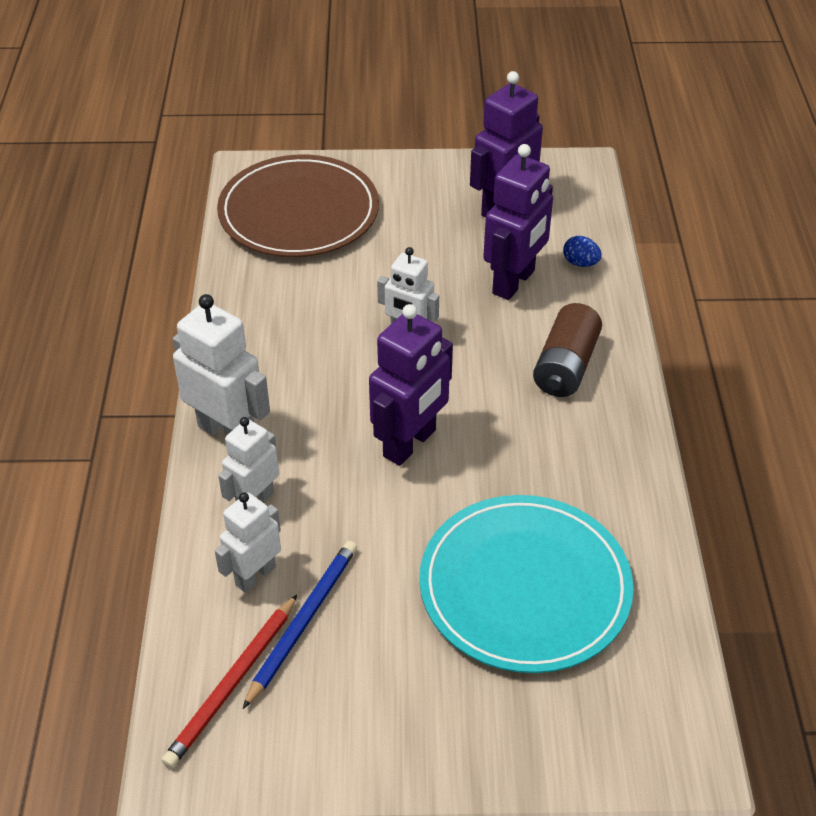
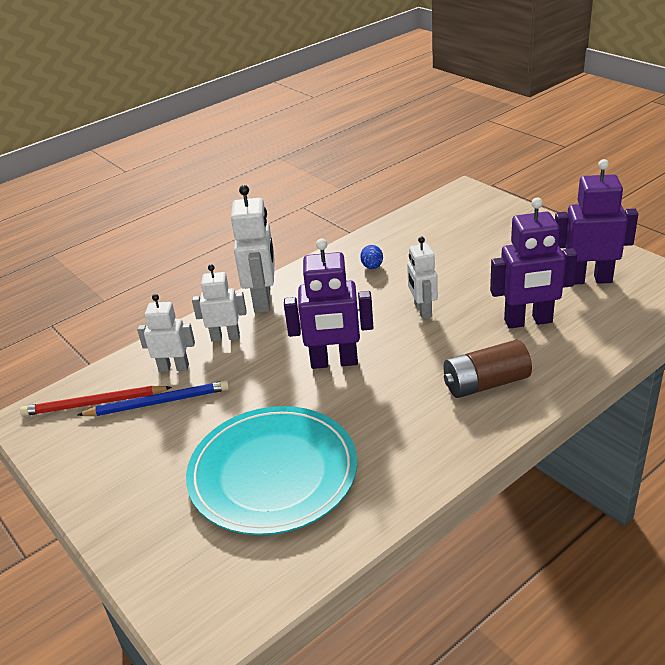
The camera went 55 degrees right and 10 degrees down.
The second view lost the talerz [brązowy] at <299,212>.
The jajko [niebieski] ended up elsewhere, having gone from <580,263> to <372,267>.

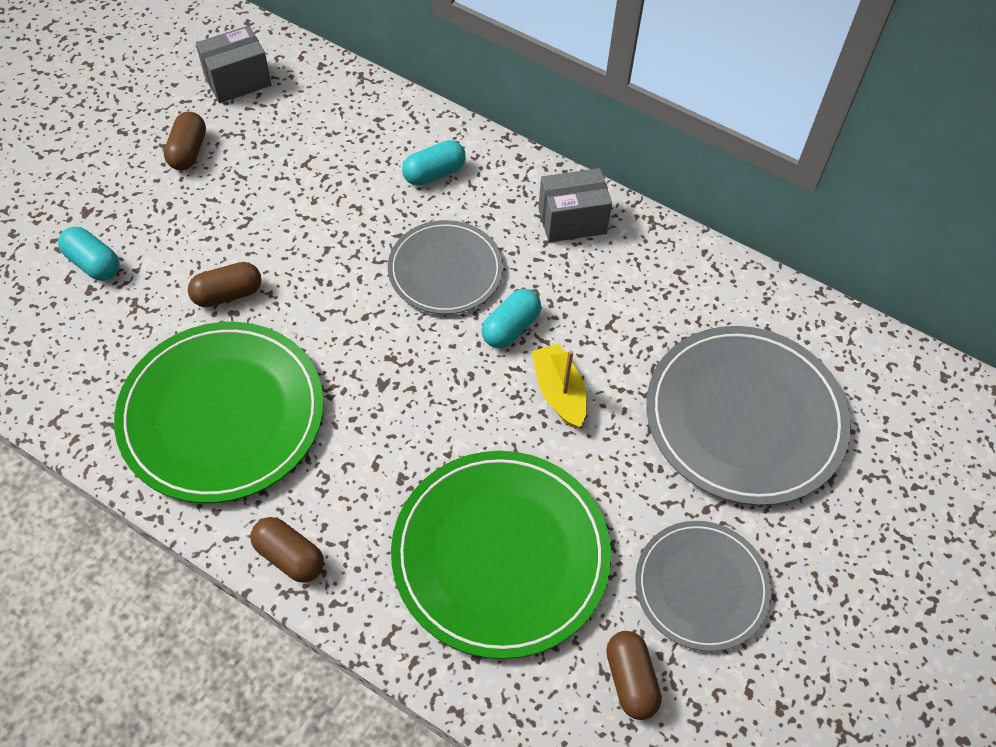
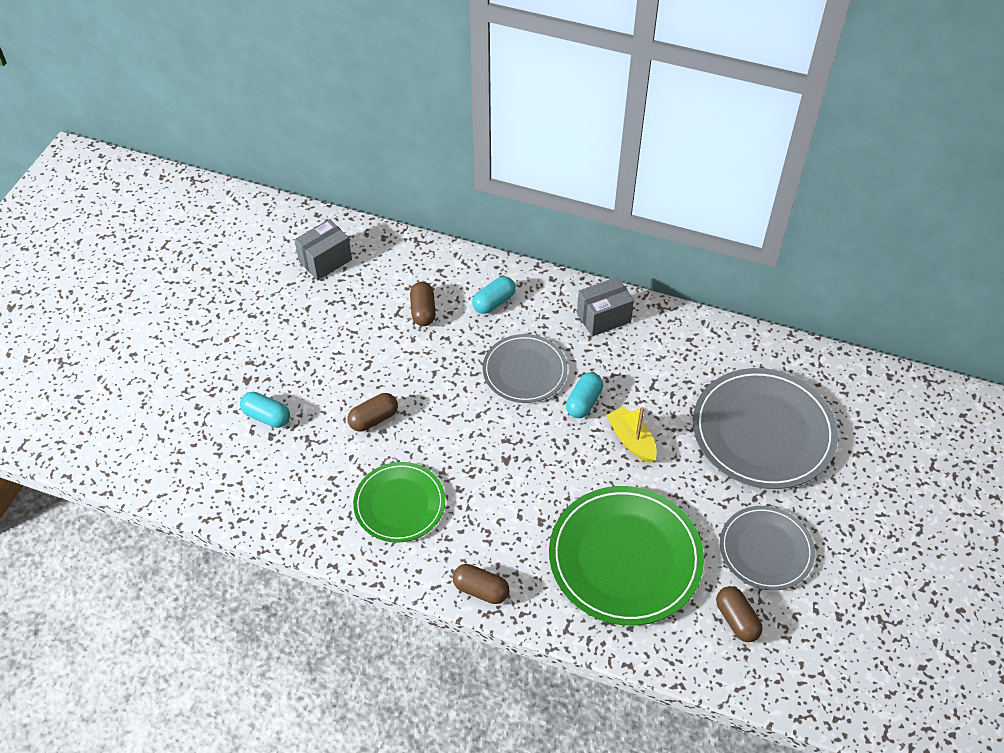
The camera went 10 degrees left and 5 degrees down.
The kapsułka [brązowy] ended up elsewhere, having gone from <188,151> to <423,311>.
The size of the talerz [zielony] at <222,414> changed by a factor of 0.61.

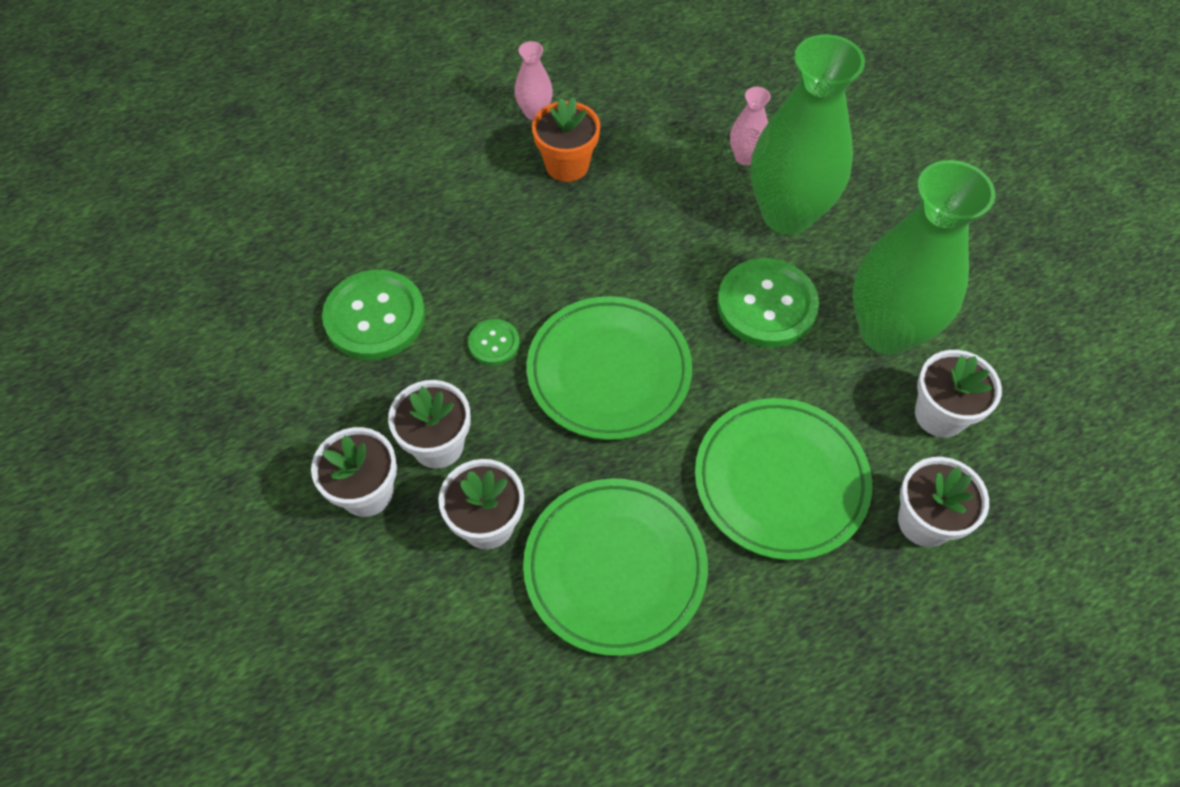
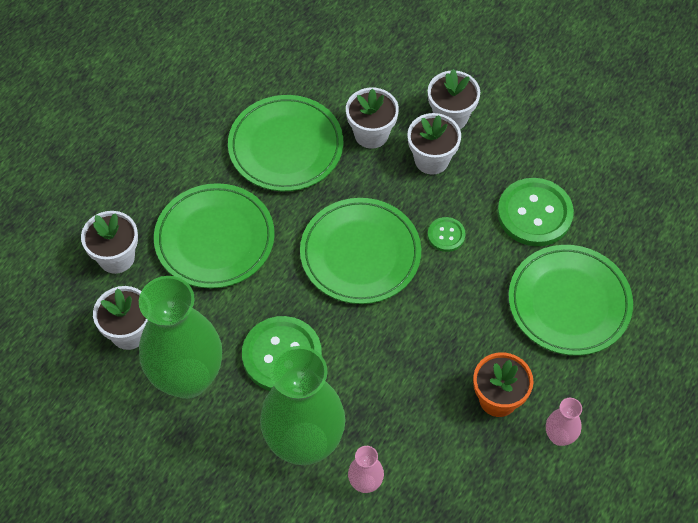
The camera went 150 degrees right and 0 degrees up.
The second view gained the talerz [zielony] at <569,303>.

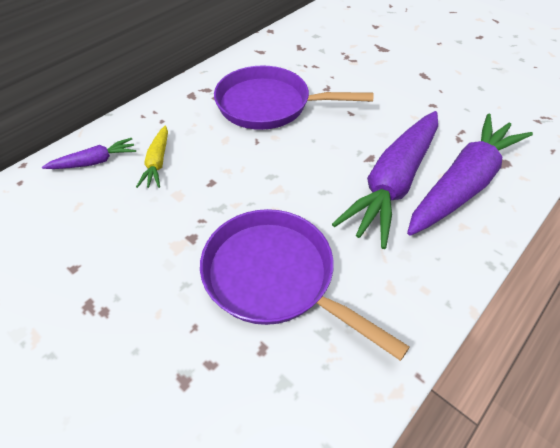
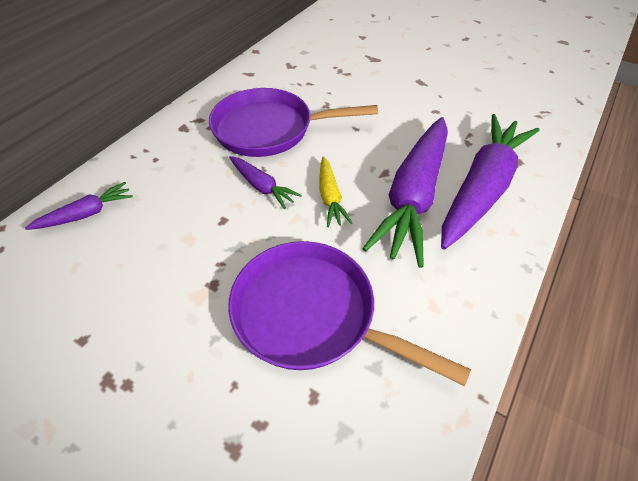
The camera went 10 degrees left and 0 degrees up.
The second view gained the marchewka [fioletowy] at <262,186>.
The marchewka [żółty] ended up elsewhere, having gone from <157,162> to <330,197>.

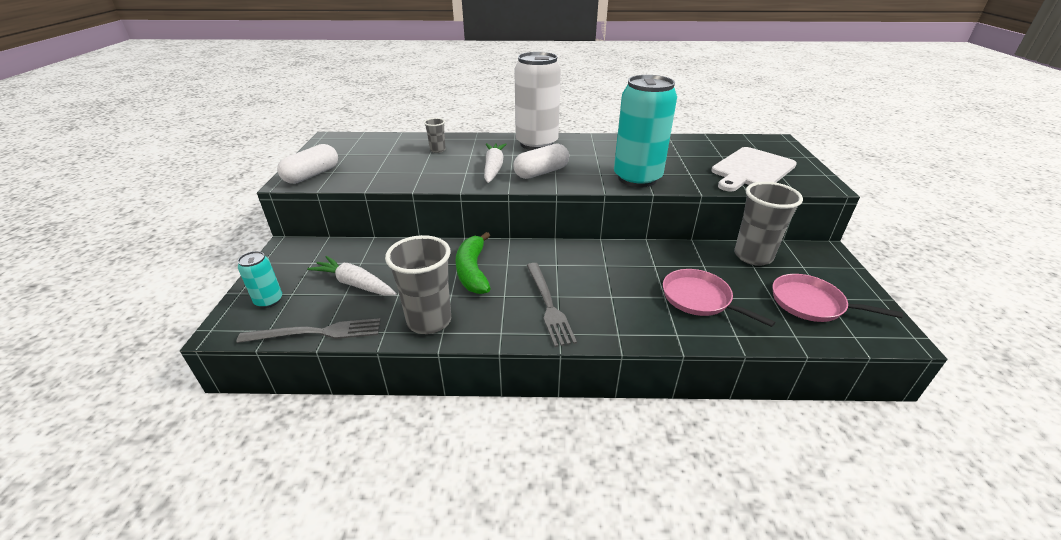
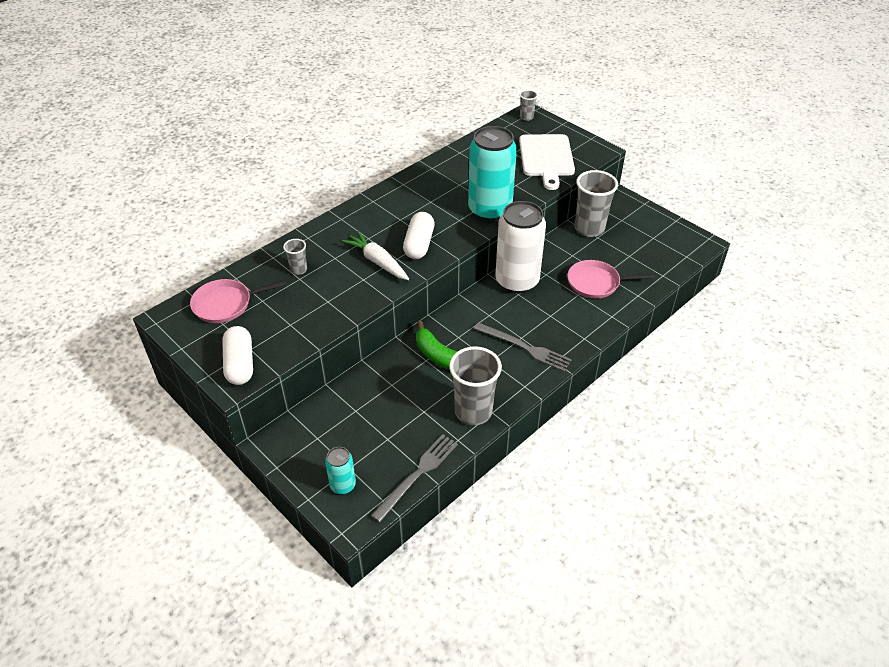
The camera went 45 degrees left and 10 degrees up.
The second view lost the marchewka [biały] at <355,284>.
The second view gained the szklanka [szary] at <526,117>.
The puszka [biały] ended up elsewhere, having gone from <536,144> to <517,281>.
The patelnia [różowy] ended up elsewhere, having gone from <811,303> to <225,304>.

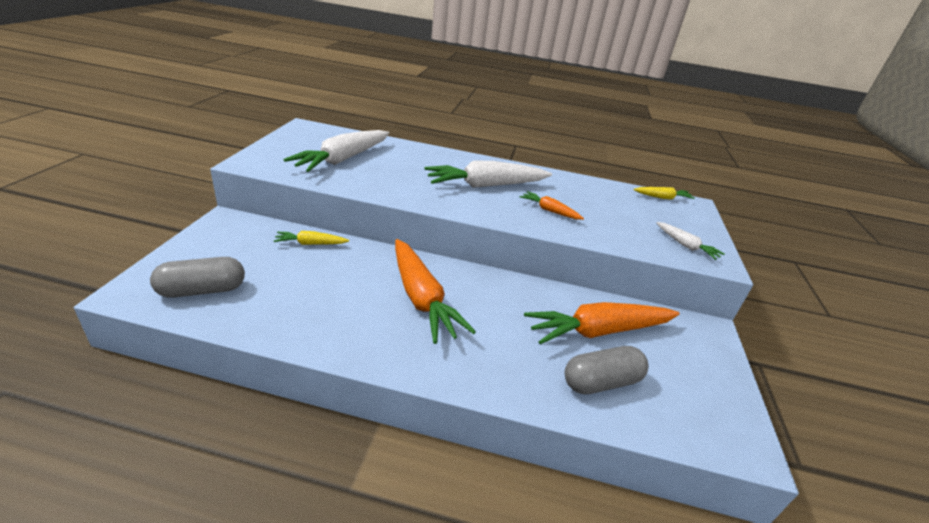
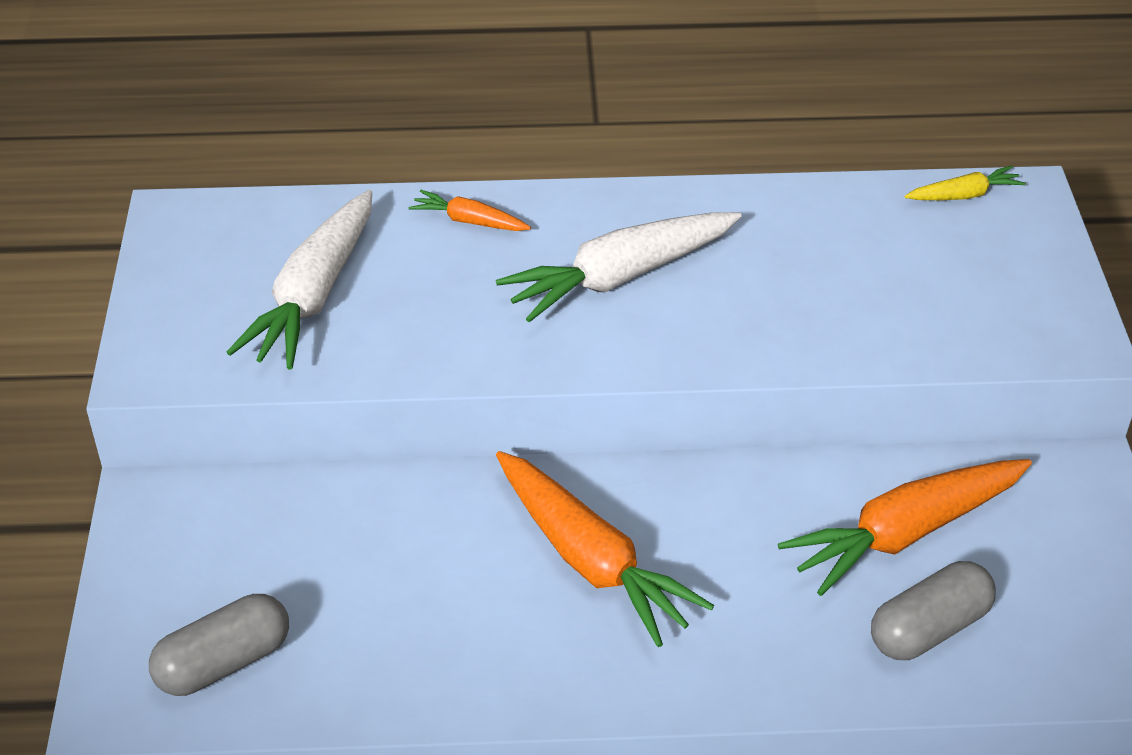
The camera went 10 degrees left and 10 degrees up.
The second view lost the marchewka [żółty] at <311,244>.
The second view lost the marchewka [biały] at <685,245>.
The marchewka [pomarańczowy] ended up elsewhere, having gone from <549,211> to <469,221>.

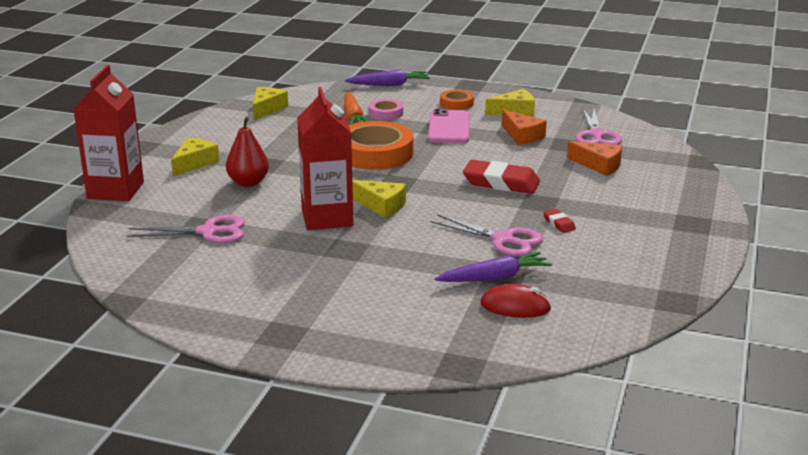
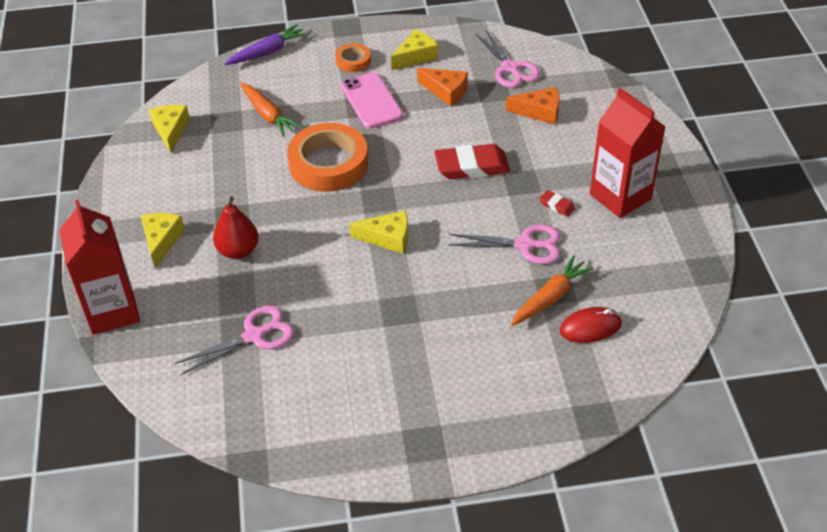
The camera went 25 degrees left and 20 degrees up.
The second view lost the taśma klejąca [różowy] at <386,113>.
The karton mleka [czerwony] ended up elsewhere, having gone from <327,218> to <620,196>.
What was the marchewka [fioletowy] at <494,277> turned into the marchewka [pomarańczowy] at <550,297>.

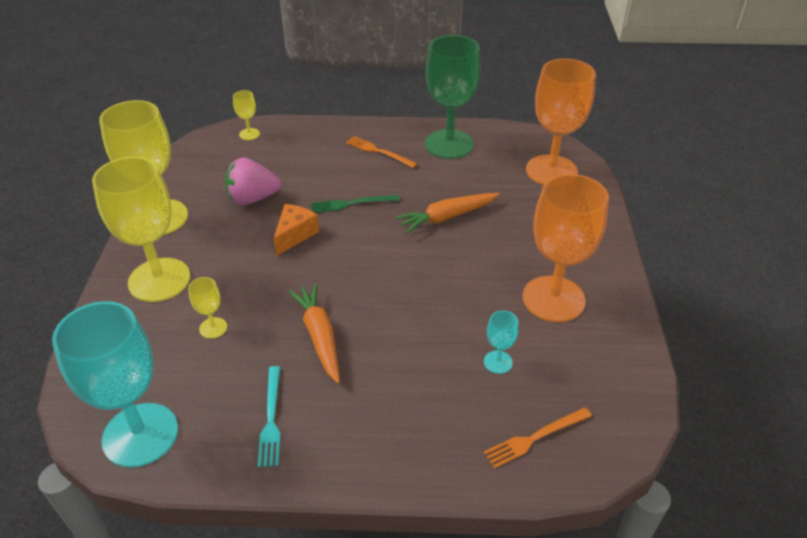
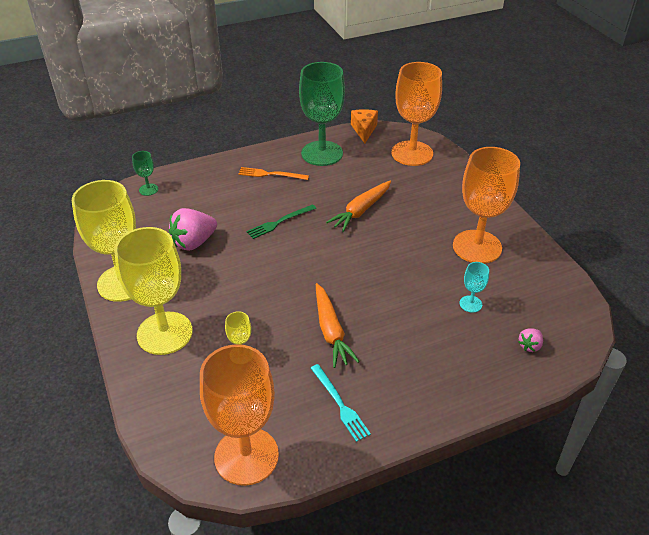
The camera went 25 degrees left and 0 degrees up.
The ser [pomarańczowy] ended up elsewhere, having gone from <295,235> to <364,130>.
Where the widelec [pomarańczowy] stood at <535,438>, the truskawka [różowy] came to stand at <529,346>.
What was the kielich [turkusowy] at <140,434> turned into the kielich [pomarańczowy] at <246,456>.
What was the kielich [żółty] at <249,134> turned into the kielich [zielony] at <148,189>.
The marchewka [pomarańczowy] at <319,336> ended up facing another way, 150 degrees counterclockwise from before.

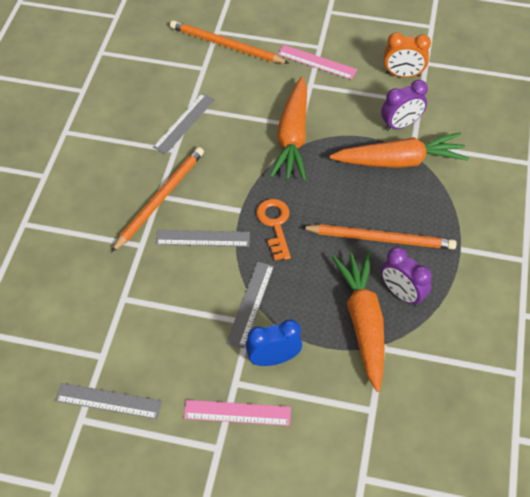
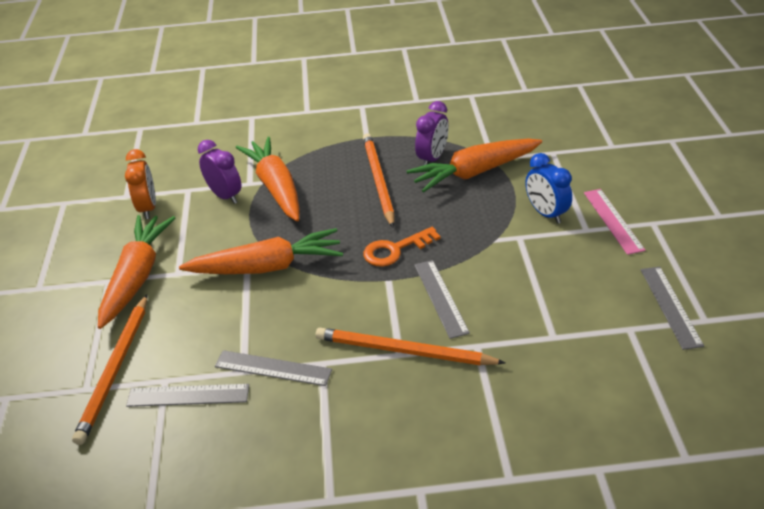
The camera went 105 degrees left and 15 degrees down.
The linijka [szary] ended up elsewhere, having gone from <250,303> to <188,395>.
Where the linijka [różowy] stood at <317,62>, the marchewka [pomarańczowy] came to stand at <137,276>.

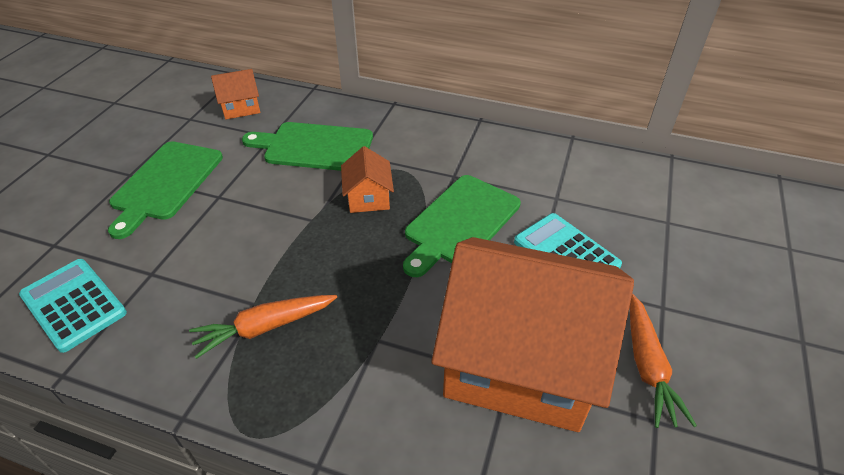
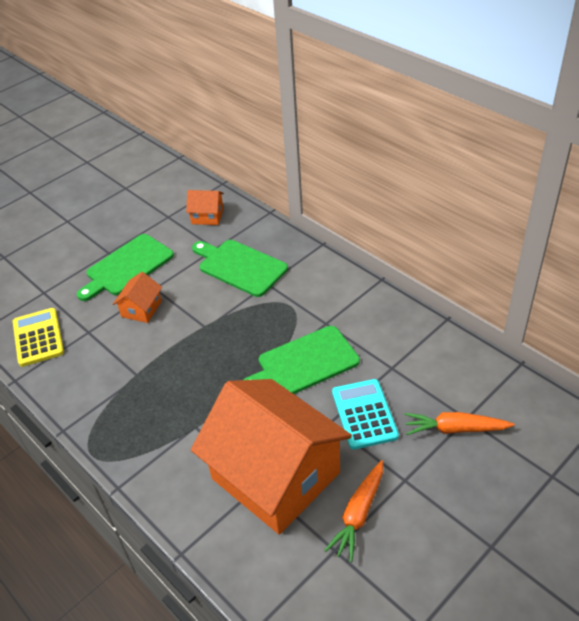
The camera went 30 degrees right and 0 degrees up.
The marchewka [pomarańczowy] ended up elsewhere, having gone from <265,327> to <455,429>.
The domek [pomarańczowy] ended up elsewhere, having gone from <368,197> to <141,309>.
What was the kalkulator [turkusowy] at <74,304> turned into the kalkulator [żółty] at <38,337>.

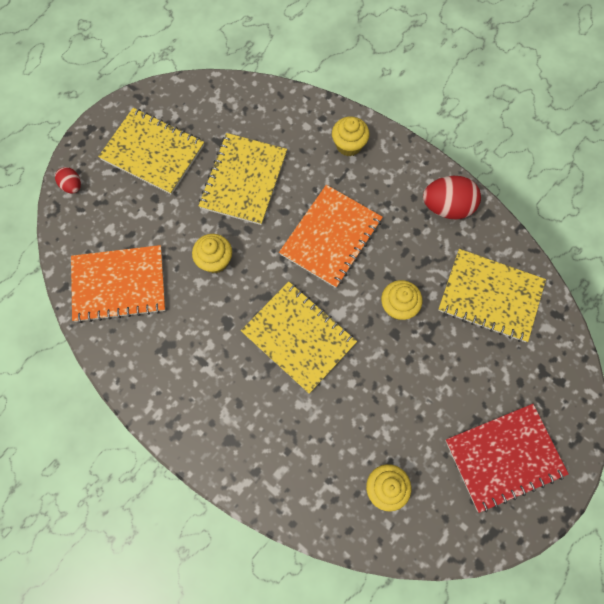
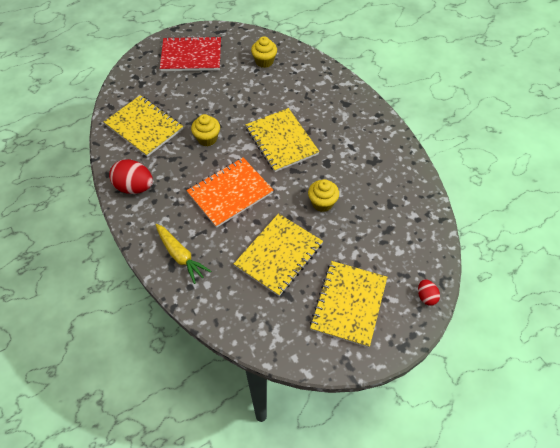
The camera went 160 degrees left and 15 degrees down.
The second view lost the zeszyt [pomarańczowy] at <119,284>.
Where the muffinka [żółty] stood at <349,145>, the marchewka [żółty] came to stand at <180,256>.
The zeszyt [żółty] at <153,152> ended up facing another way, 60 degrees clockwise from before.

